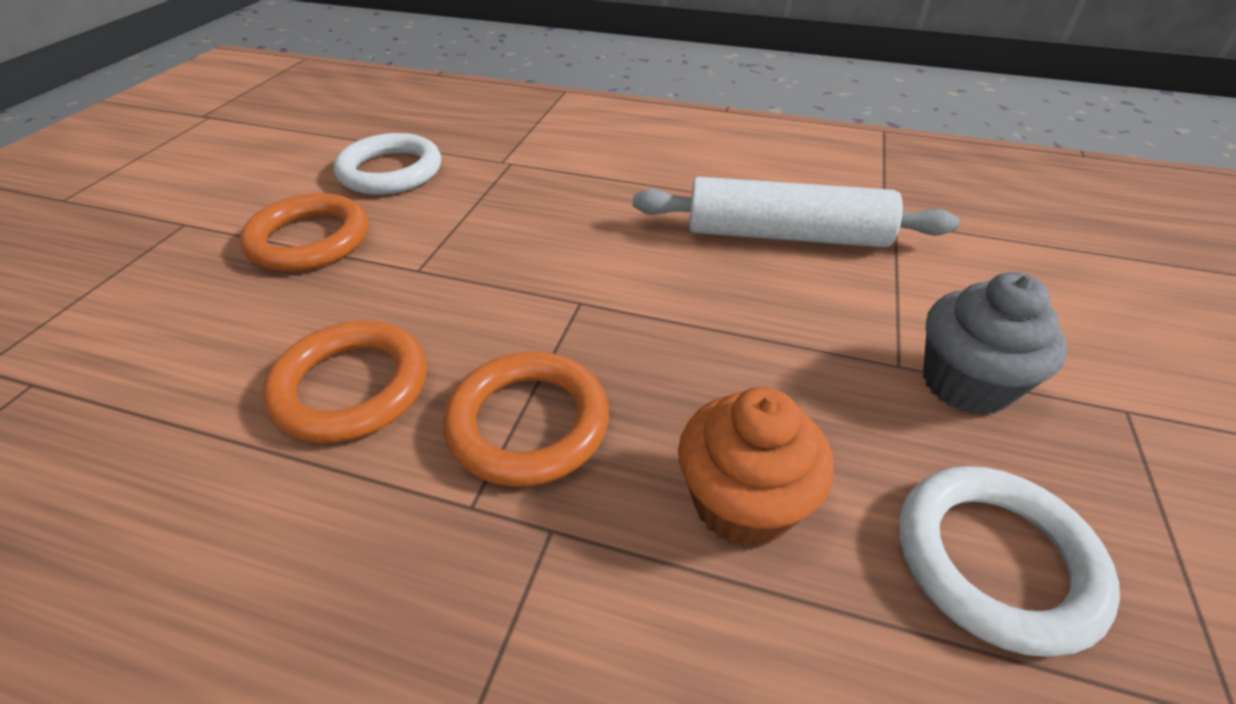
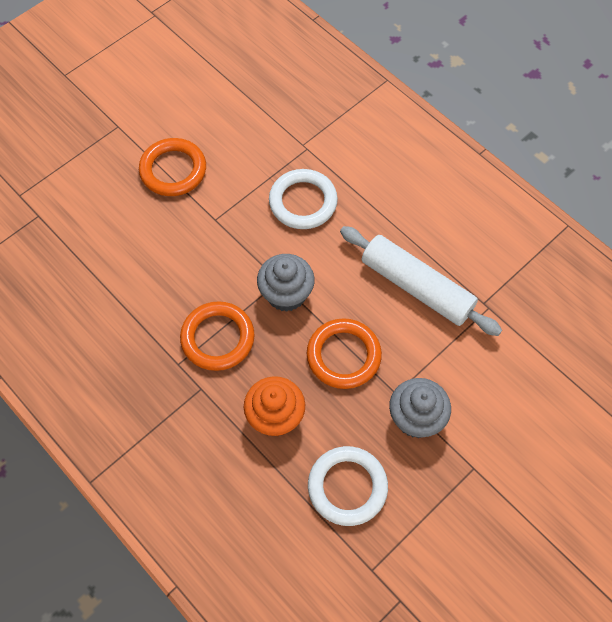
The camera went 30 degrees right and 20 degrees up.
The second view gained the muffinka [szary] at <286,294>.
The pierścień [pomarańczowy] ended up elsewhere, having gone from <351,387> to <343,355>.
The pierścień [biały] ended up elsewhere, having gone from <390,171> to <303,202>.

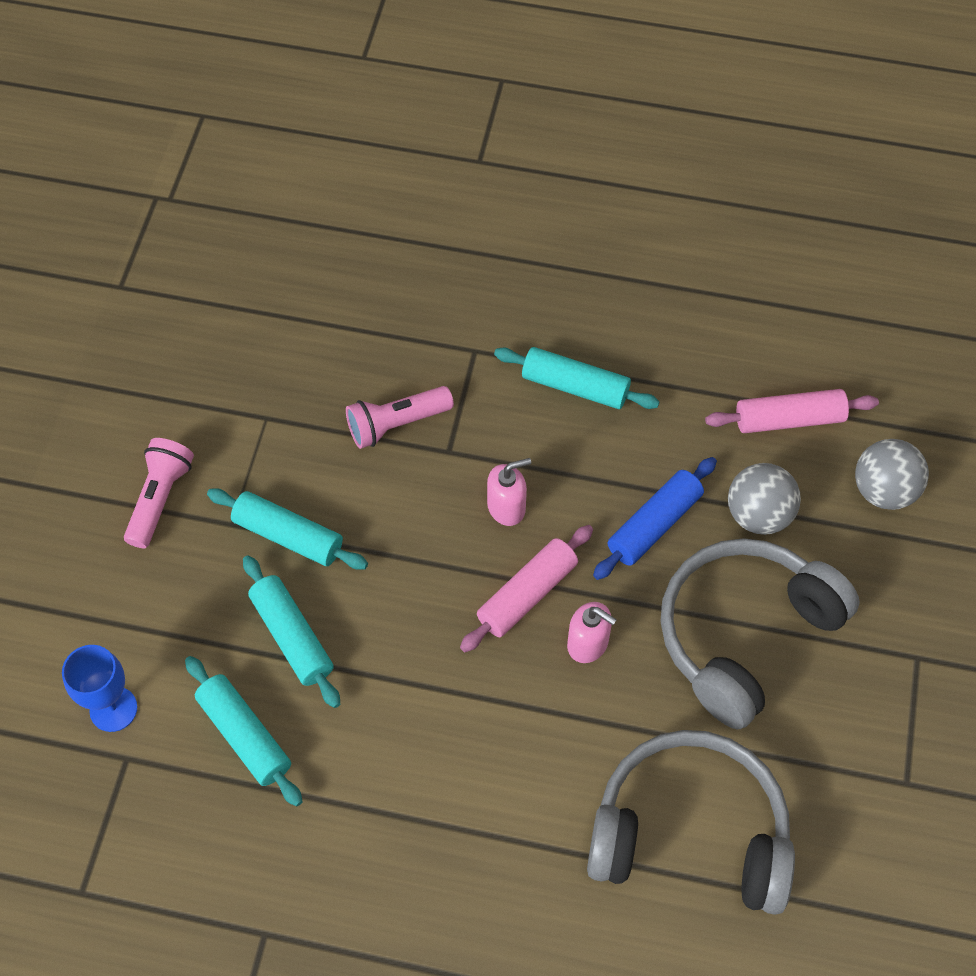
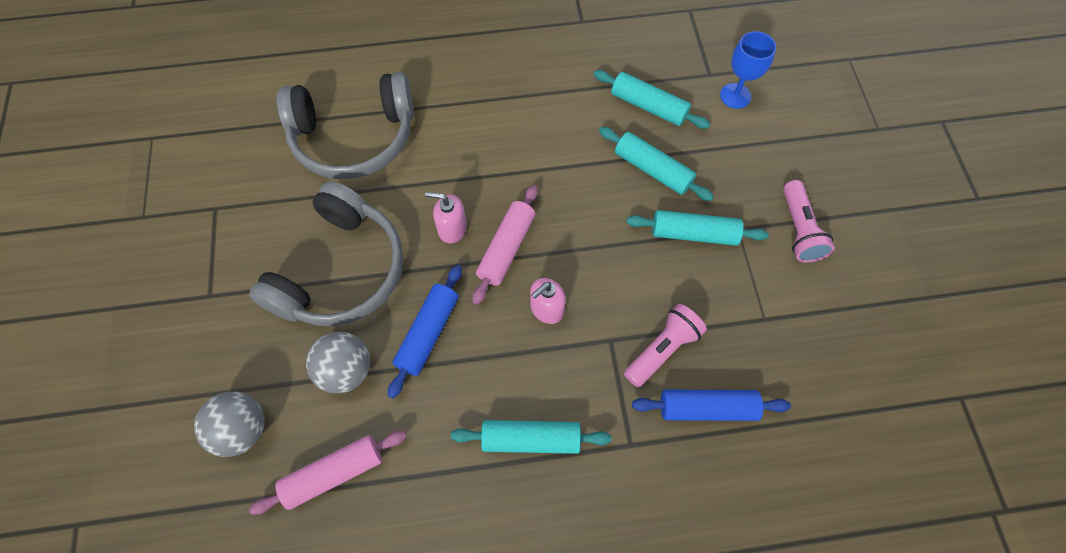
The camera went 160 degrees right and 5 degrees up.
The second view gained the wałek do ciasta [niebieski] at <707,408>.

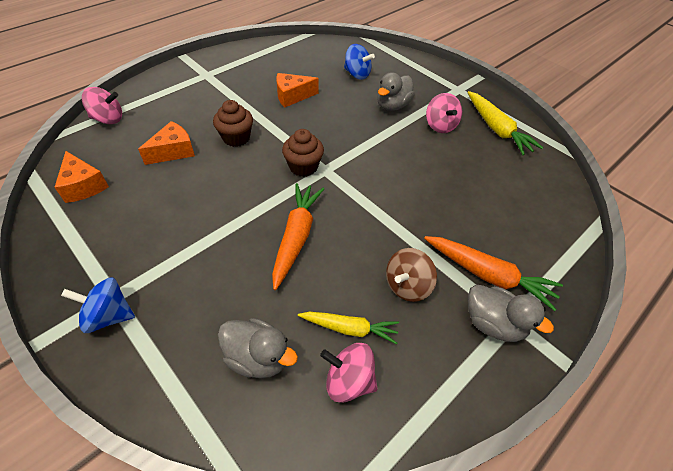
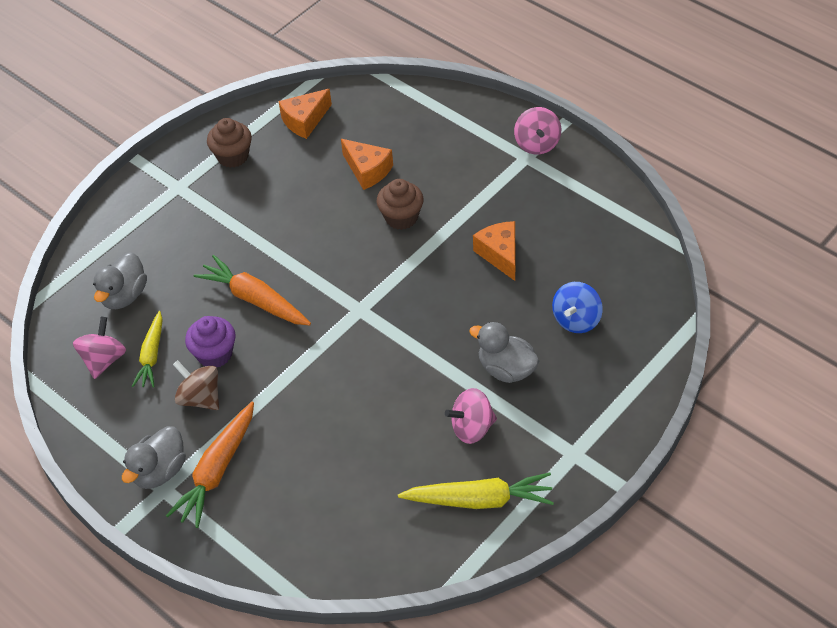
The camera went 90 degrees right and 0 degrees up.
The second view lost the bączek [niebieski] at <109,316>.
The second view gained the muffinka [fioletowy] at <215,354>.
The bączek [różowy] ended up elsewhere, having gone from <108,119> to <537,144>.
The muffinka [brązowy] ended up elsewhere, having gone from <303,167> to <233,156>.
The marchewka [pomarańczowy] at <296,237> ended up facing another way, 150 degrees counterclockwise from before.
The marchewka [żółty] at <496,129> ended up facing another way, 150 degrees counterclockwise from before.

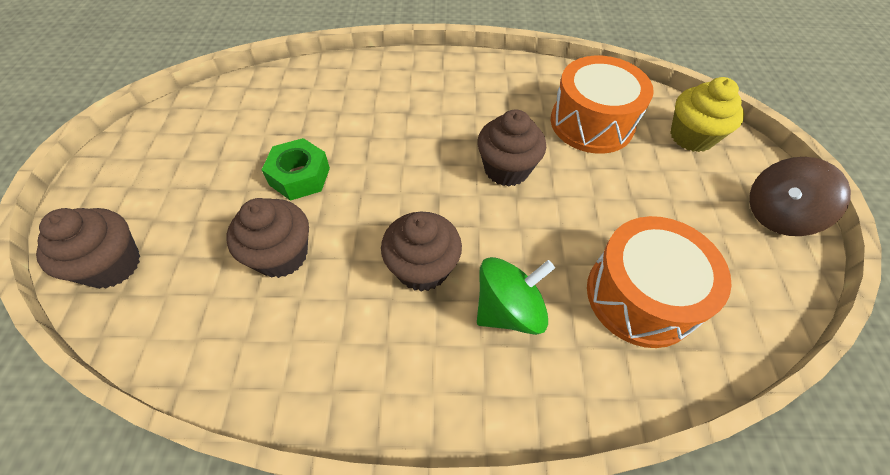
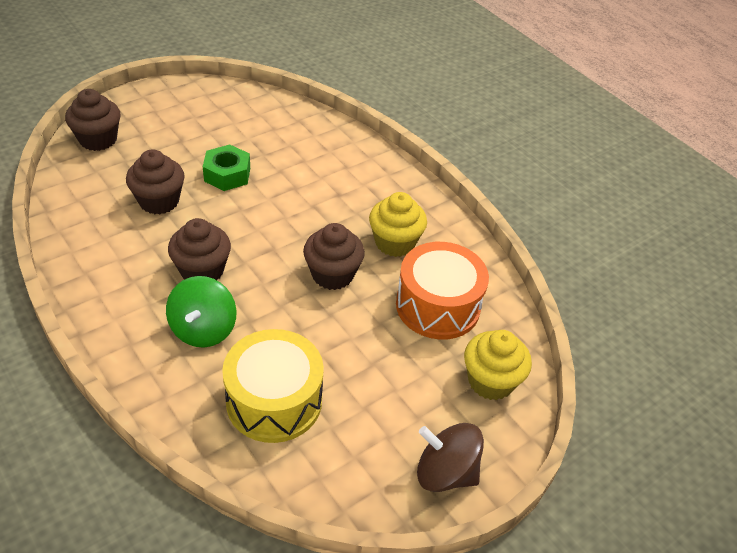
The camera went 50 degrees right and 10 degrees down.
The second view gained the muffinka [żółty] at <395,243>.
What was the bęben [pomarańczowy] at <640,295> turned into the bęben [żółty] at <274,401>.
The bączek [zielony] at <509,309> ended up facing another way, 75 degrees clockwise from before.

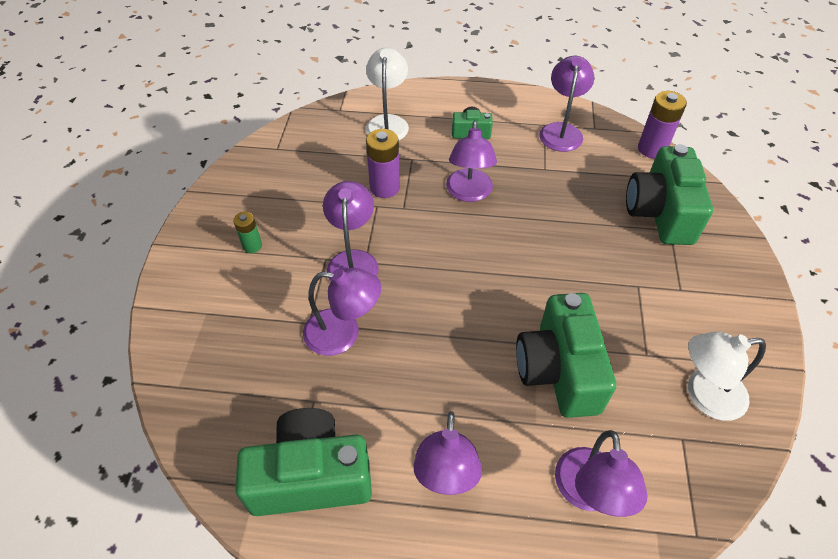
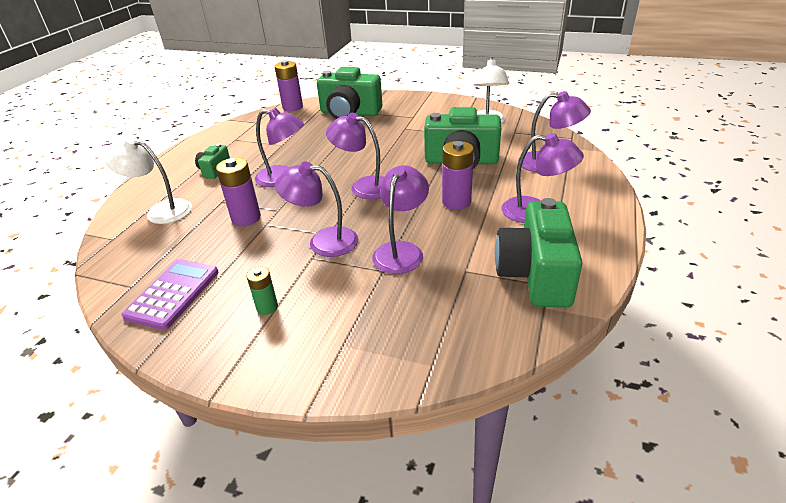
The camera went 75 degrees left and 15 degrees down.
The second view gained the kalkulator [fioletowy] at <173,294>.
The second view gained the bateria [fioletowy] at <456,202>.
The lampka [fioletowy] ended up elsewhere, having gone from <561,131> to <363,186>.

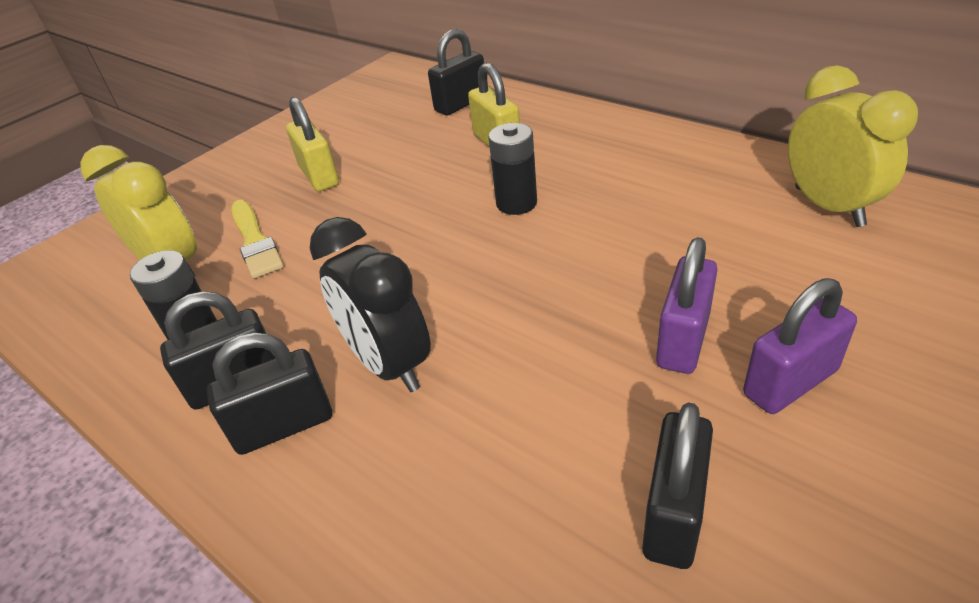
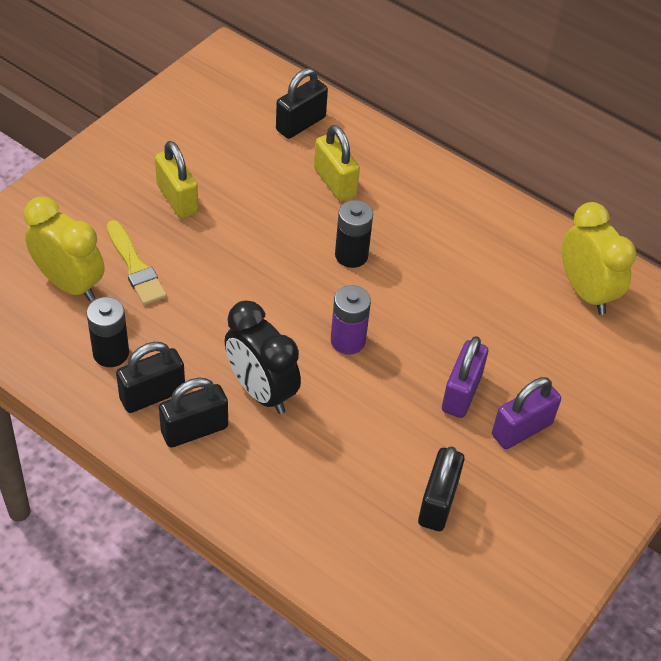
The camera went 10 degrees left and 10 degrees up.
The second view gained the bateria [fioletowy] at <348,341>.

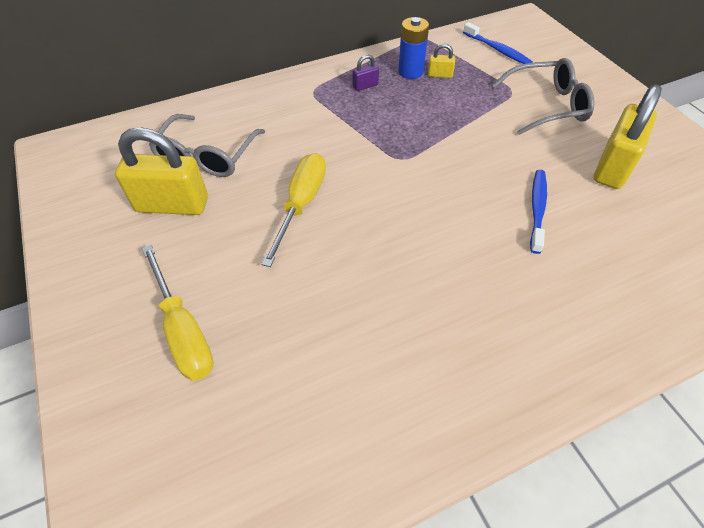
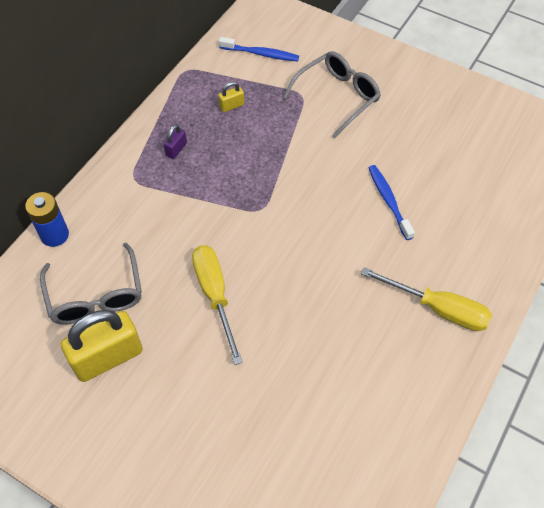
The camera went 35 degrees left and 5 degrees up.
The second view lost the kłódka [żółty] at <612,167>.
The śrubokręt [żółty] ended up elsewhere, having gone from <183,330> to <438,309>.
The bateria [niebieski] ended up elsewhere, having gone from <410,72> to <55,235>.

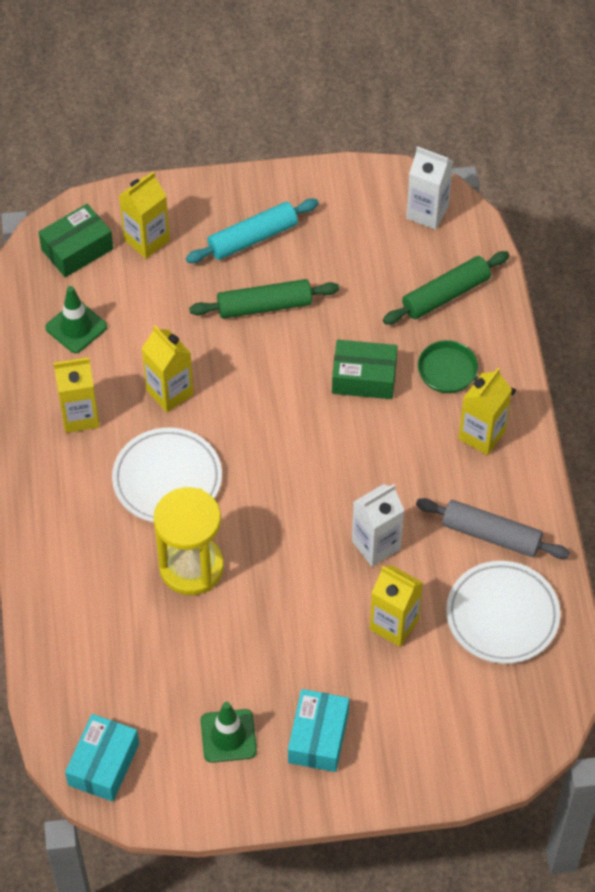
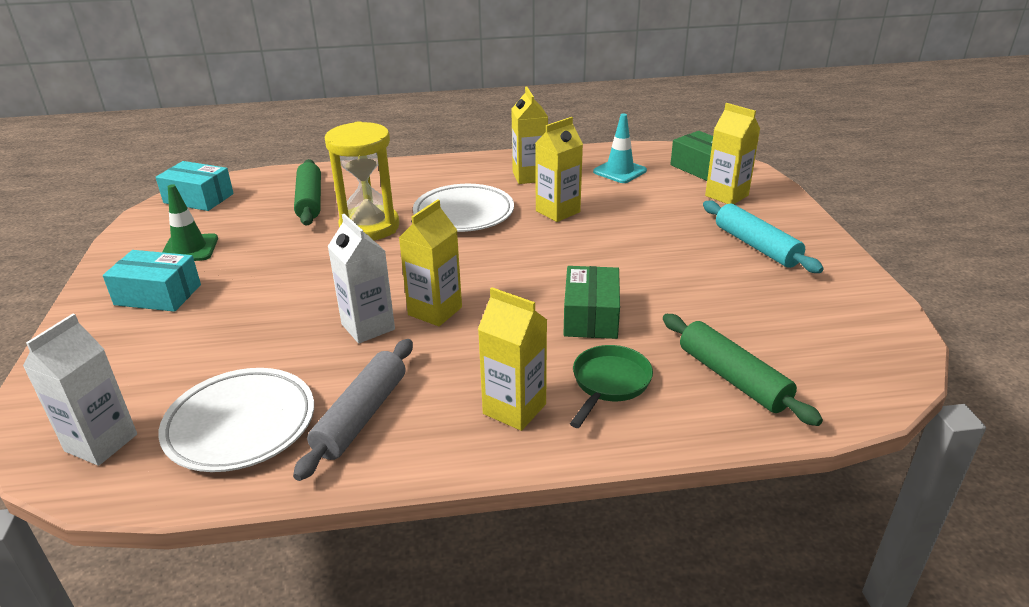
The camera went 90 degrees right and 25 degrees down.
The wałek do ciasta [zielony] ended up elsewhere, having gone from <264,306> to <310,201>.
The karton mleka [żółty] ended up elsewhere, having gone from <394,624> to <435,311>.
The karton mleka [biały] ended up elsewhere, having gone from <427,212> to <101,443>.
What was the pachołek [zielony] at <76,327> turned into the pachołek [turkusowy] at <619,171>.

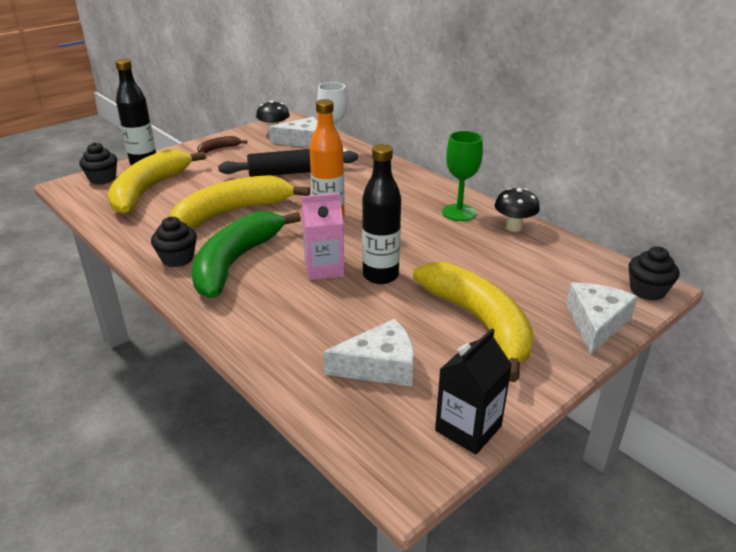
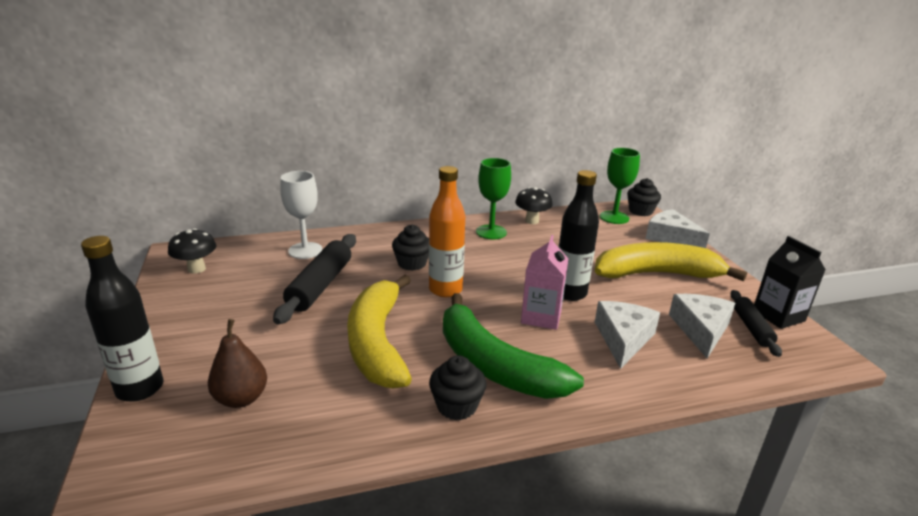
The camera went 65 degrees left and 5 degrees down.
The second view lost the banan [brązowy] at <219,149>.
The second view gained the kielich [zielony] at <614,217>.
The second view gained the wałek do ciasta [czarny] at <751,328>.
The muffinka [czarny] ended up elsewhere, having gone from <102,179> to <412,263>.
The ser [biały] ended up elsewhere, having gone from <302,141> to <623,339>.
Where the banan [żółty] stood at <149,190>, the gruszka [brązowy] came to stand at <241,398>.

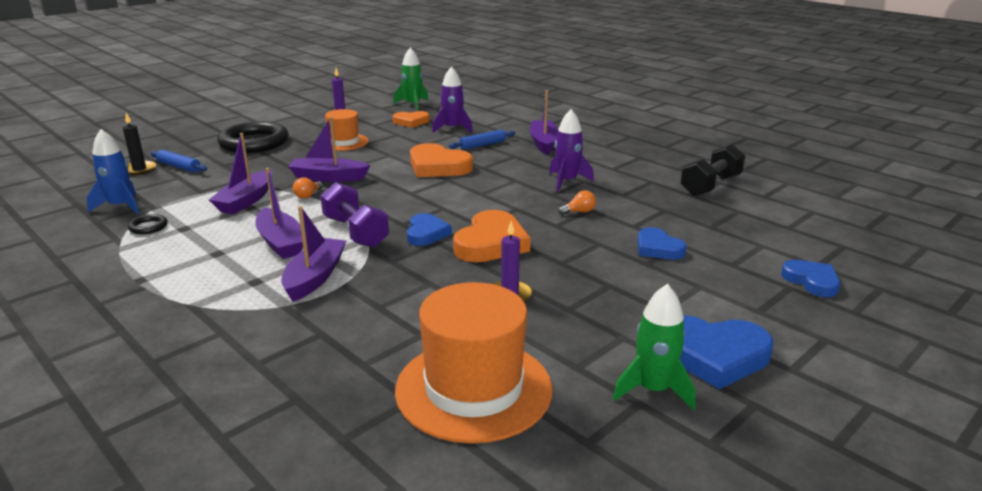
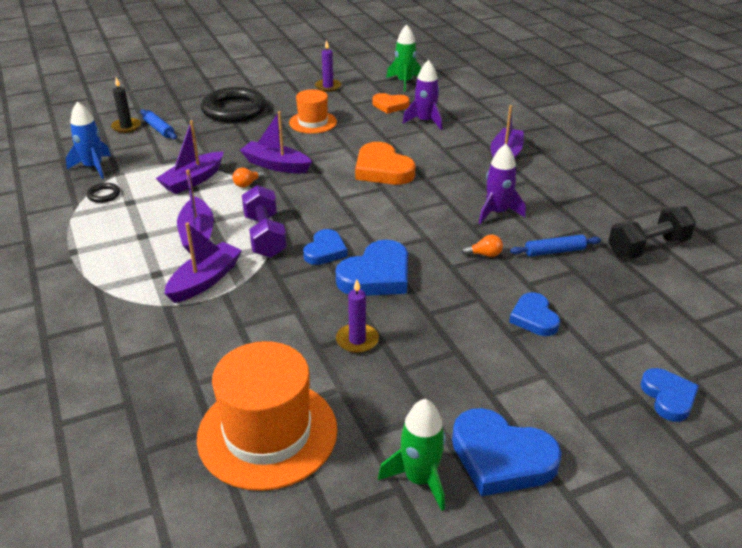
The camera went 20 degrees right and 10 degrees up.
The wałek do ciasta [niebieski] ended up elsewhere, having gone from <482,145> to <554,251>.
What was the serce [pomarańczowy] at <491,243> turned into the serce [niebieski] at <376,275>.

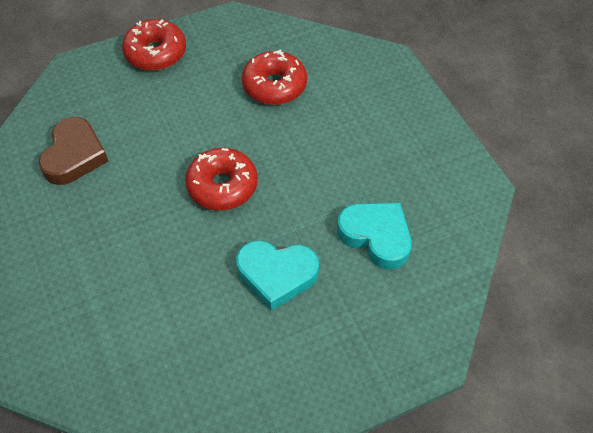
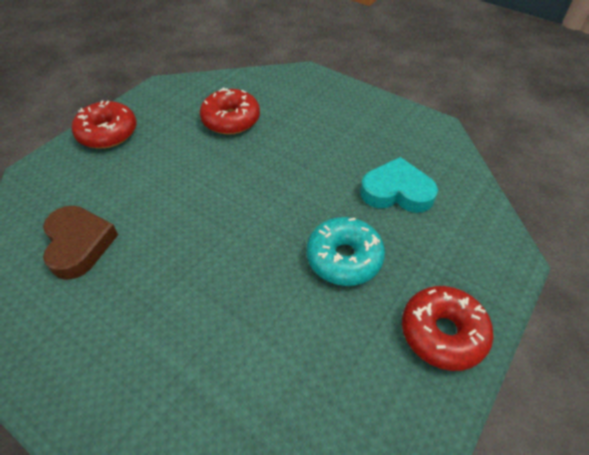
The camera went 30 degrees left and 5 degrees down.
The donut [czerwony] ended up elsewhere, having gone from <222,186> to <442,333>.
Where the serce [turkusowy] stood at <276,275>, the donut [turkusowy] came to stand at <344,258>.

